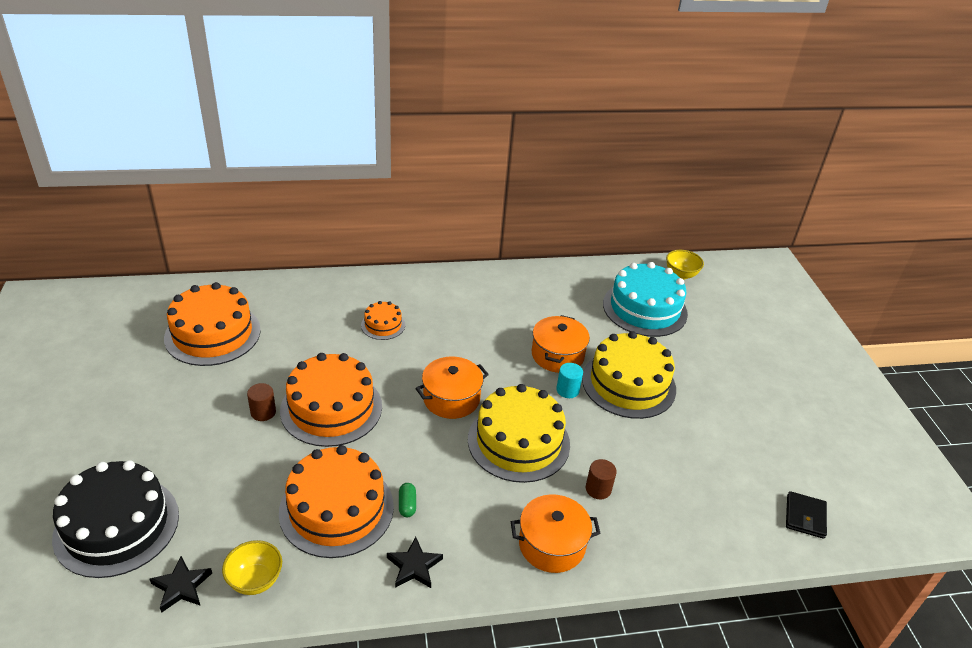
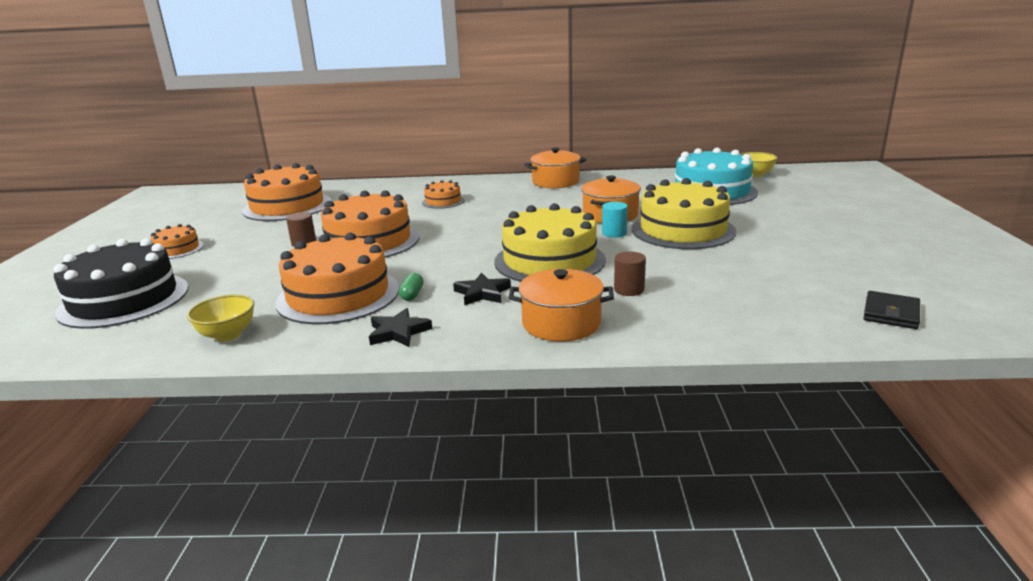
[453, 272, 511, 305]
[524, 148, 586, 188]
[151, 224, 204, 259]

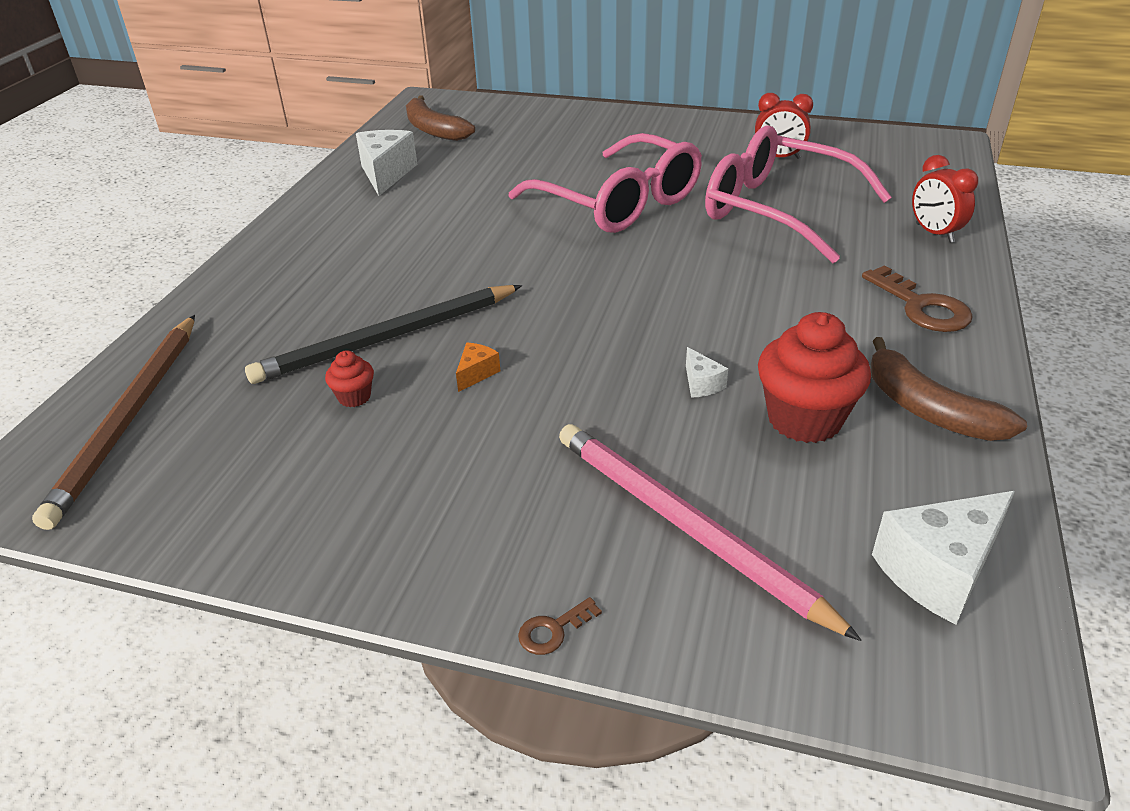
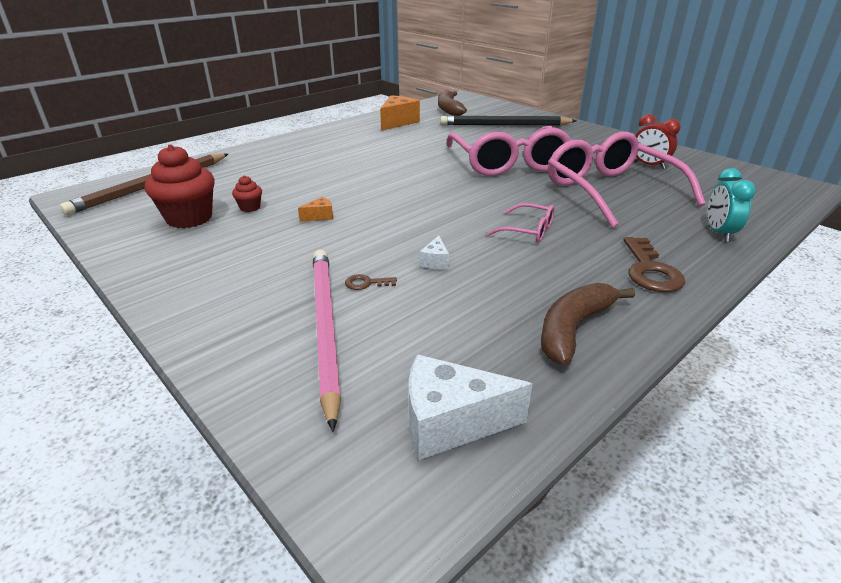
[440, 116, 576, 125]
[380, 95, 420, 131]
[345, 274, 397, 290]
[145, 144, 215, 228]
[541, 283, 635, 366]
[708, 168, 756, 242]
[487, 203, 555, 243]

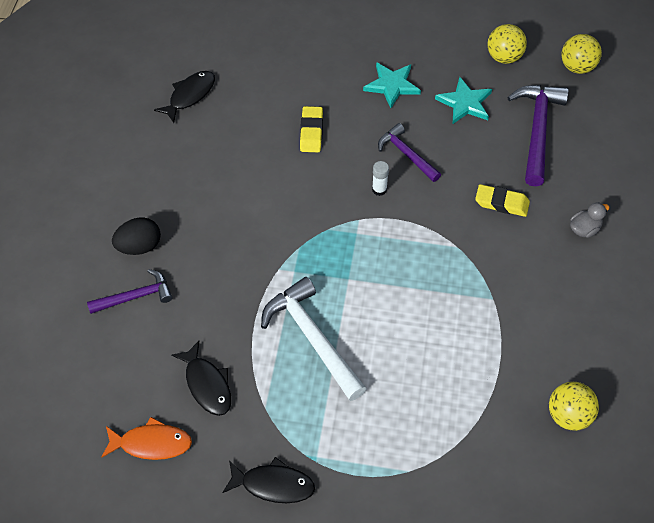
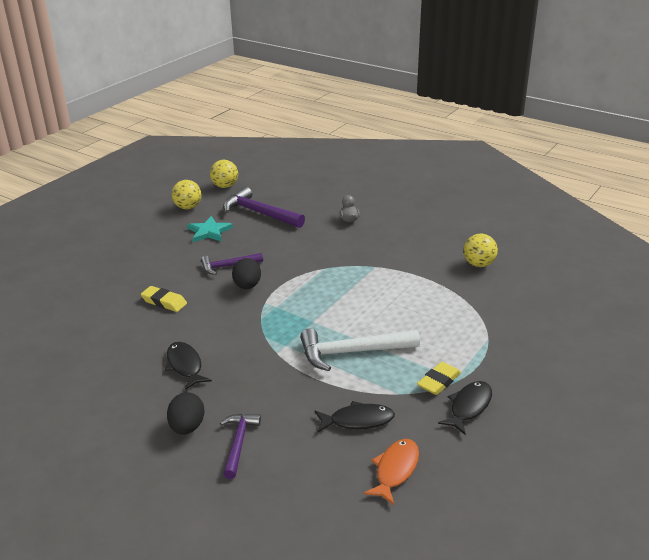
[165, 342, 212, 390]
[363, 62, 421, 108] (first image)
[232, 258, 261, 289]
[417, 362, 461, 395]

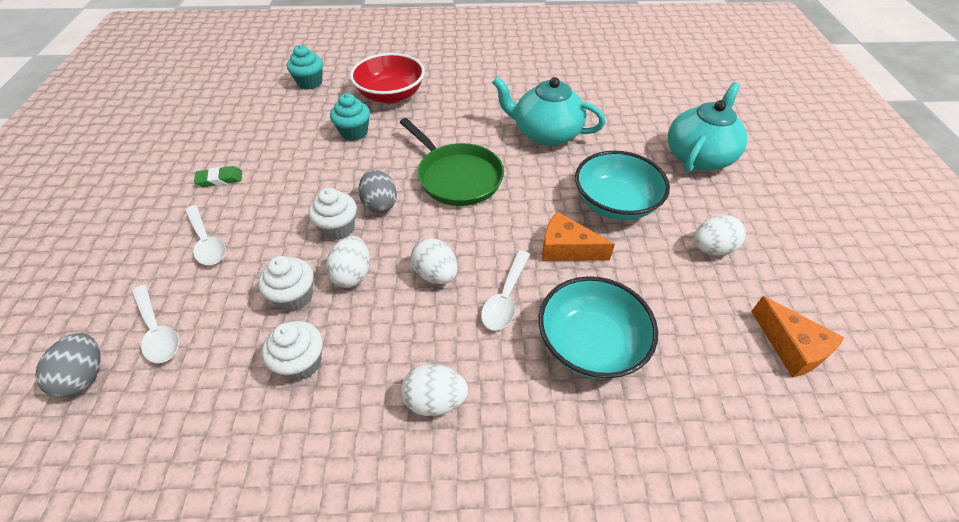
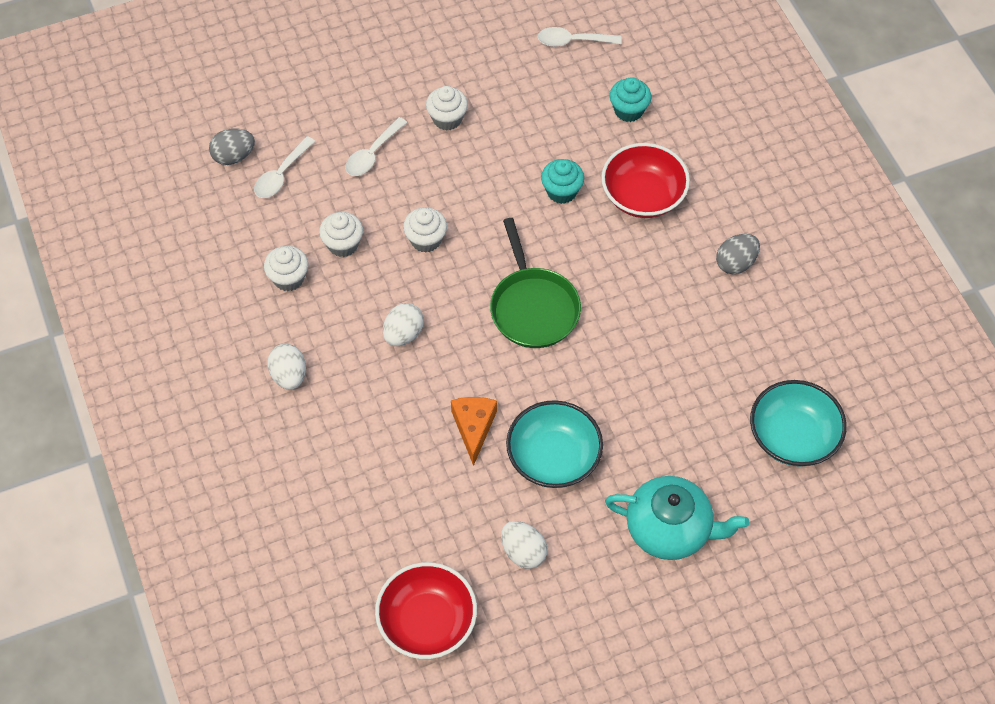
[426, 86, 468, 131]
[326, 236, 370, 288] (first image)
[716, 234, 760, 274]
[490, 218, 581, 348]
[537, 27, 622, 47]
[492, 77, 605, 146] (first image)
[750, 380, 847, 467]
[375, 562, 477, 659]

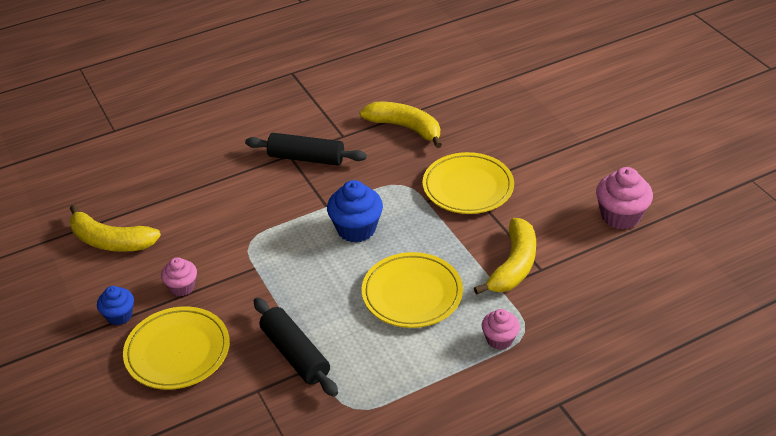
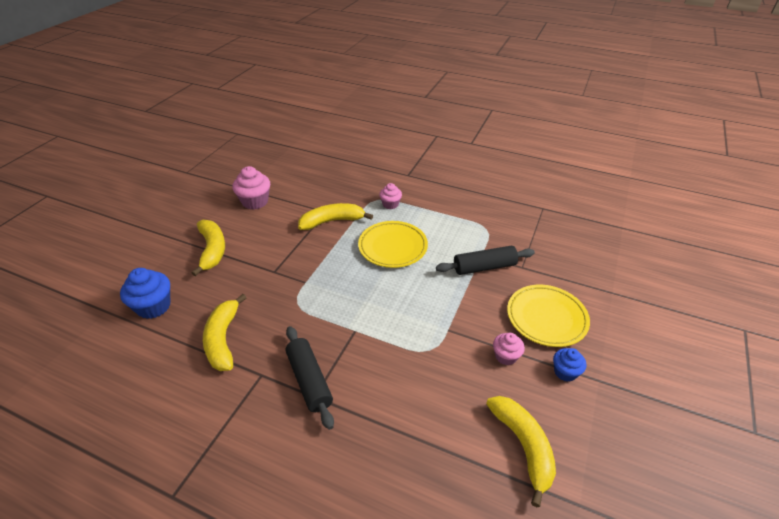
[436, 246, 535, 275]
[120, 268, 170, 319]
[423, 152, 514, 214] (first image)
[192, 220, 225, 276]

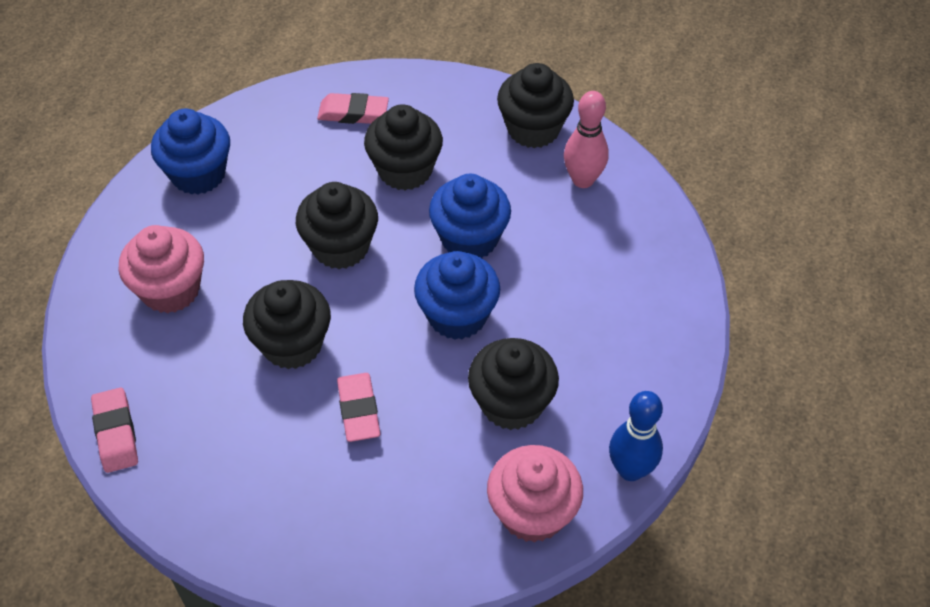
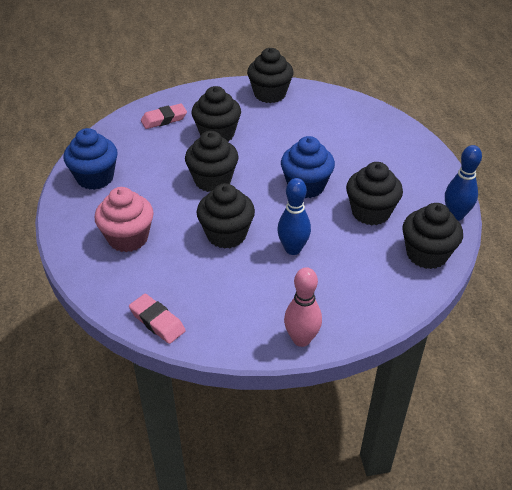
[277, 178, 311, 255]
[429, 173, 511, 258] (first image)
[402, 203, 463, 269]
[284, 267, 322, 347]

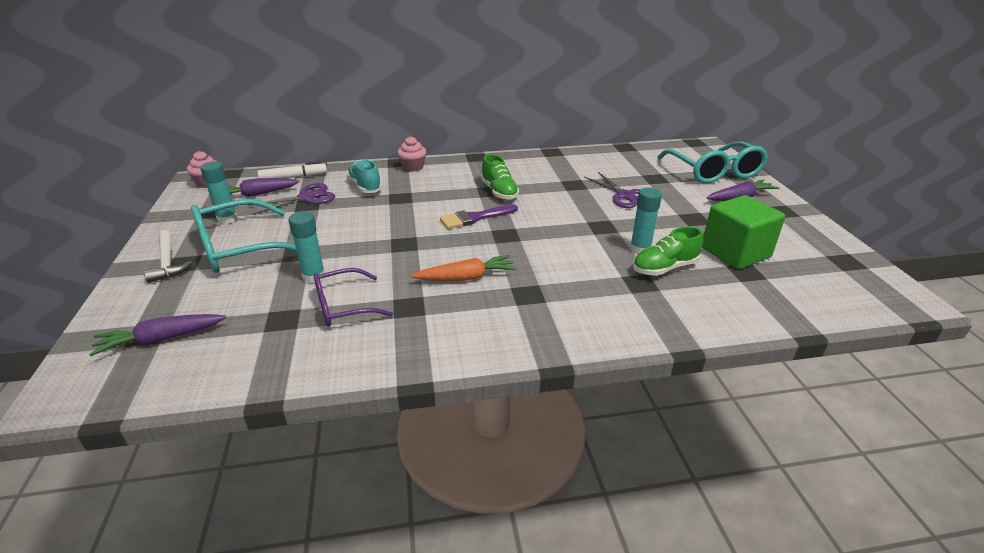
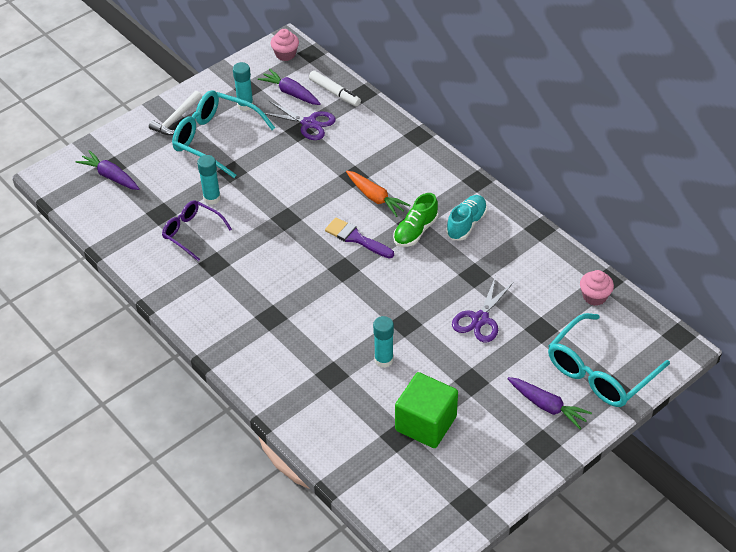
[446, 195, 487, 240]
[580, 270, 614, 306]
[346, 171, 410, 217]
[633, 226, 703, 276] (first image)

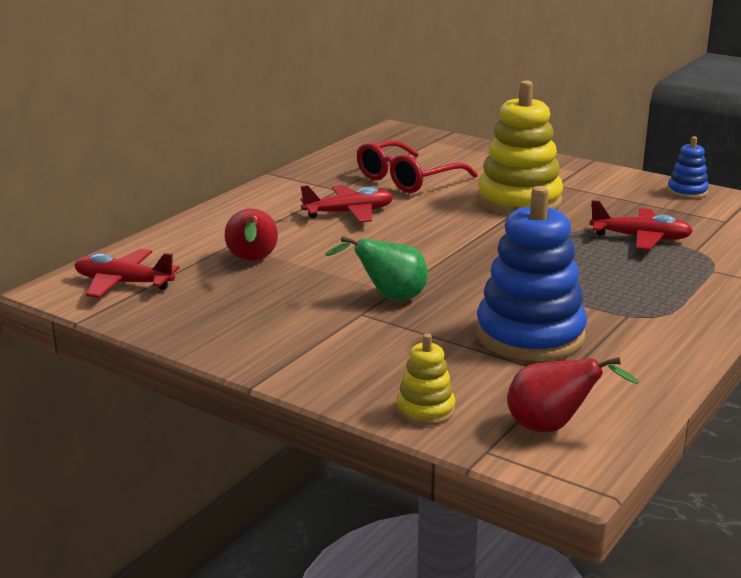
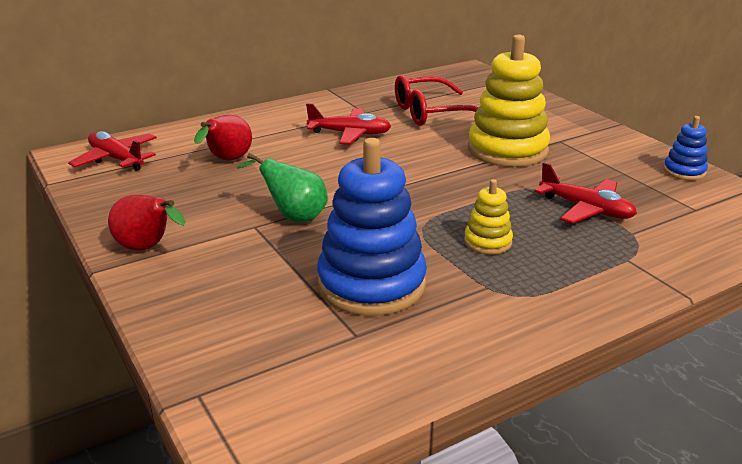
[464, 179, 513, 255]
[108, 195, 186, 251]

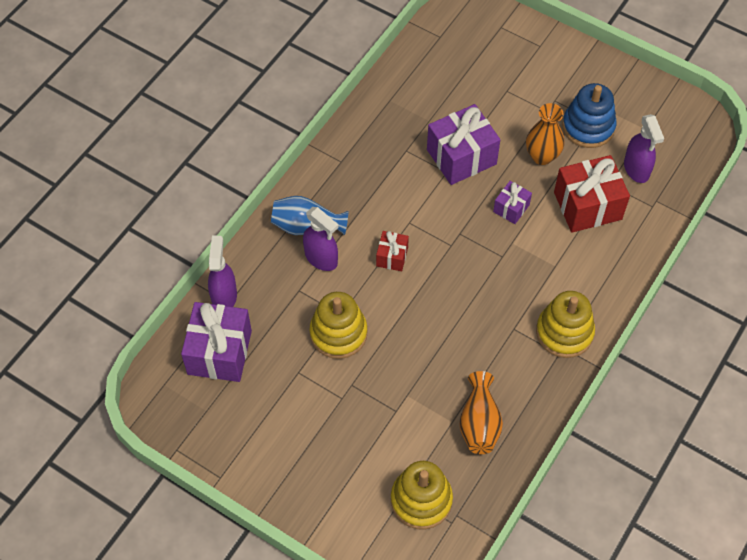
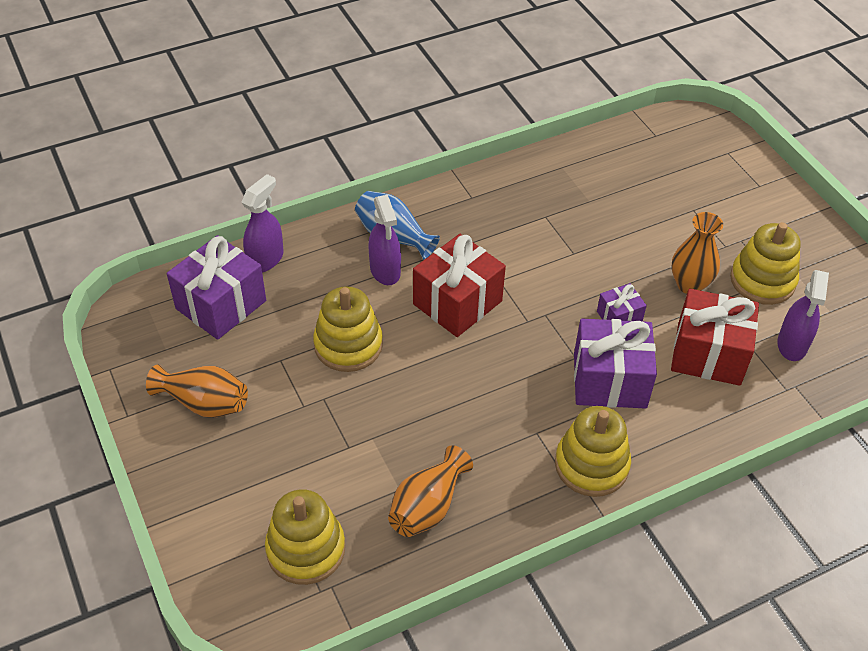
[413, 234, 506, 337]
[574, 319, 657, 409]
[730, 222, 800, 305]
[146, 365, 248, 418]

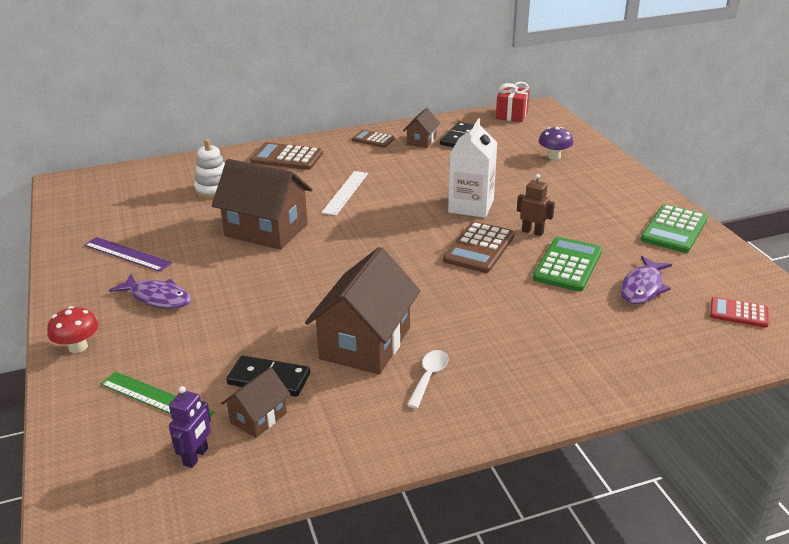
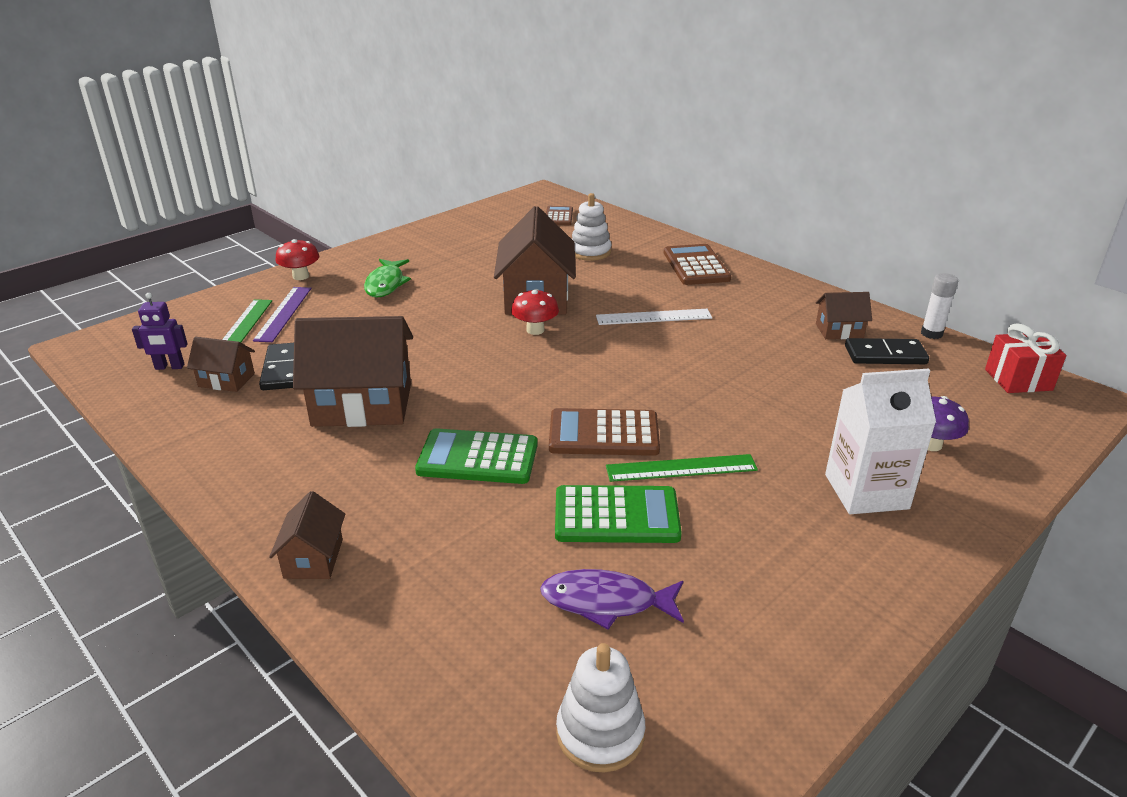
[253, 287, 311, 342]
[364, 259, 411, 298]
[546, 206, 573, 225]
[407, 350, 448, 408] (first image)
[825, 369, 936, 514]
[606, 454, 758, 482]
[415, 428, 538, 484]
[556, 643, 645, 772]
[269, 491, 345, 579]
[511, 289, 559, 335]
[921, 273, 958, 339]

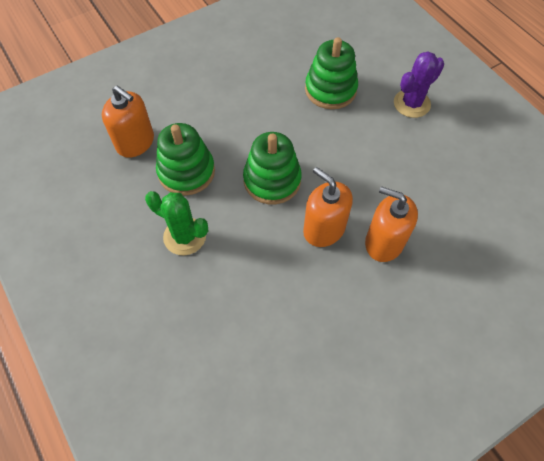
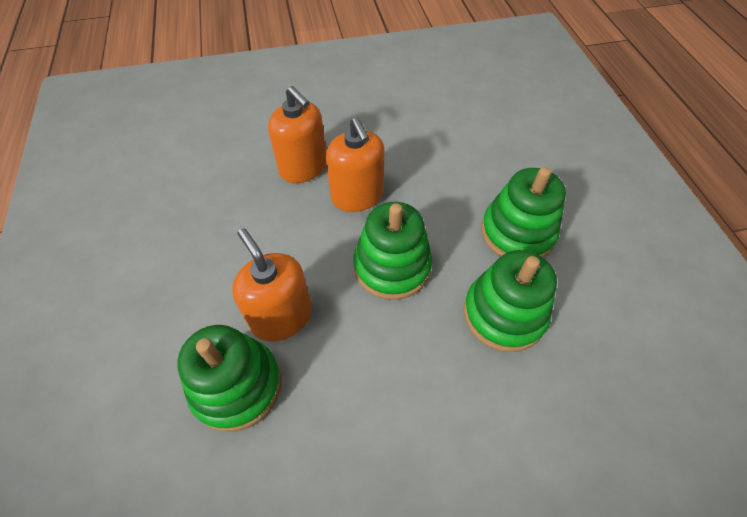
[232, 228, 312, 341]
[481, 167, 566, 258]
[394, 52, 444, 118] (first image)

